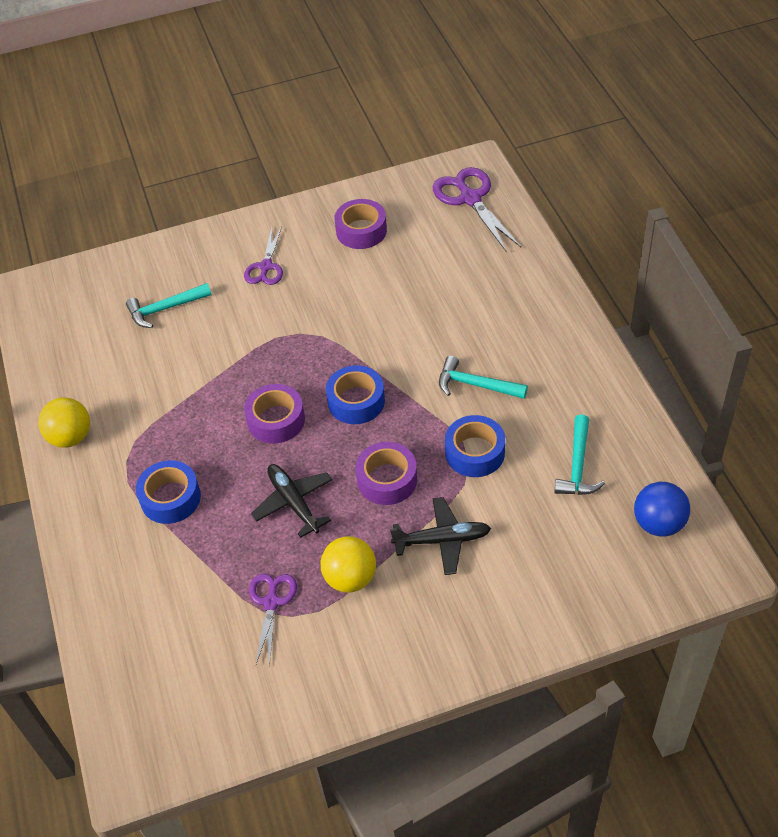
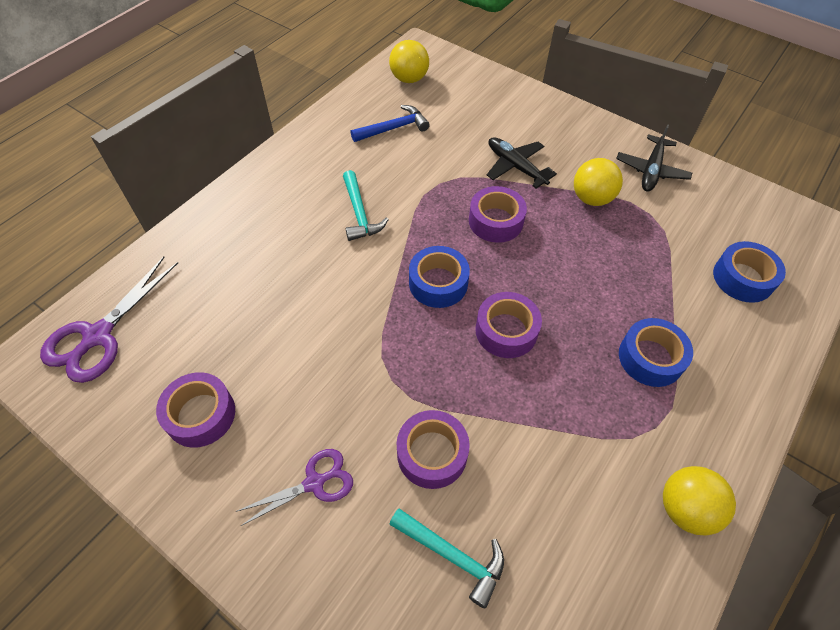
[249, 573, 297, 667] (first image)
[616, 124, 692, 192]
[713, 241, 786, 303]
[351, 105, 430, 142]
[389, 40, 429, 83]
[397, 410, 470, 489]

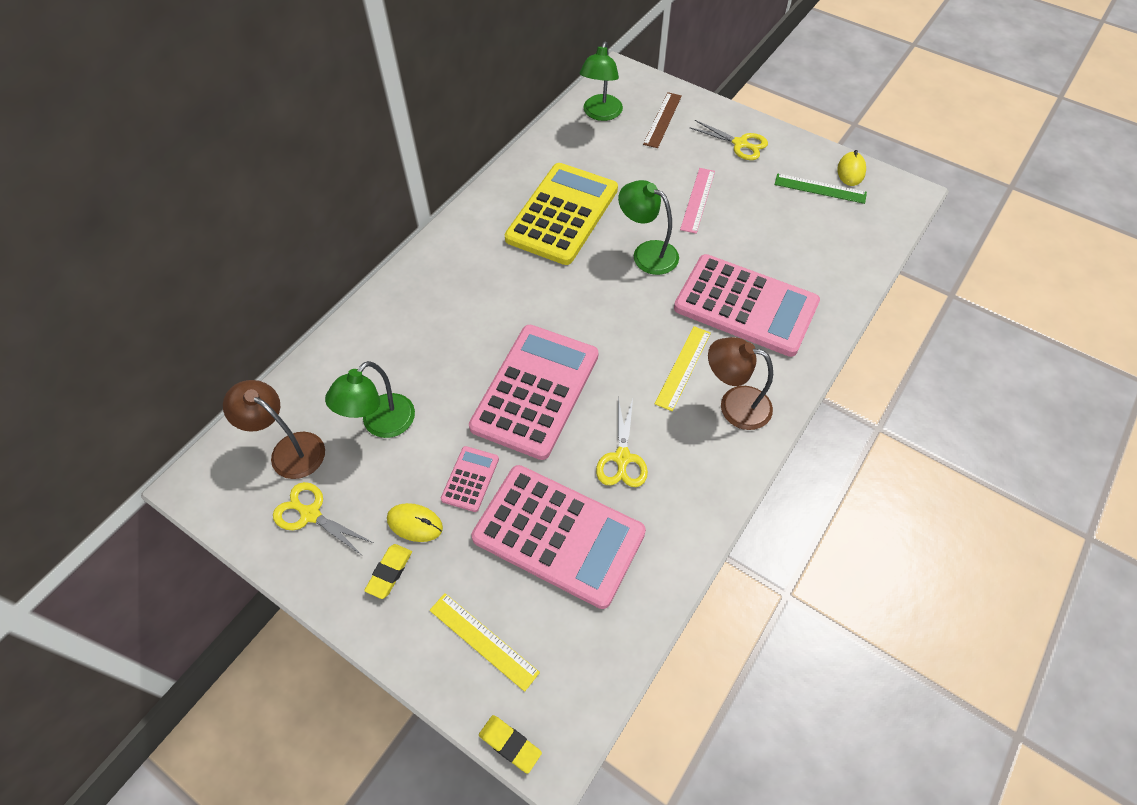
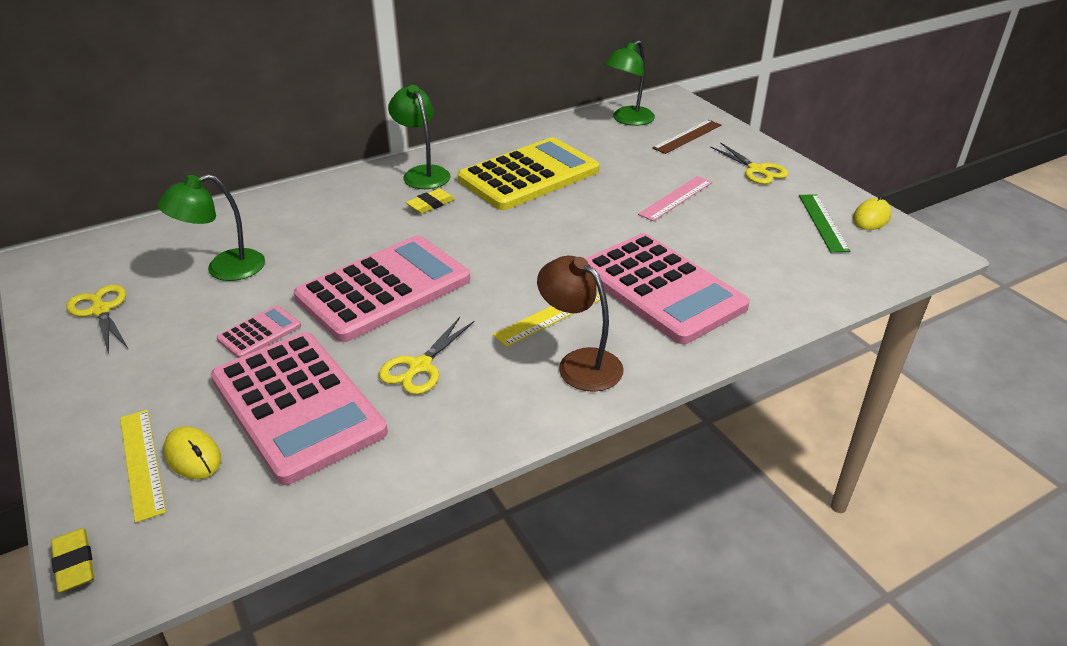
[223, 380, 325, 479] (first image)
[406, 188, 455, 214]
[163, 426, 221, 479]
[388, 85, 450, 189]
[799, 194, 850, 252]

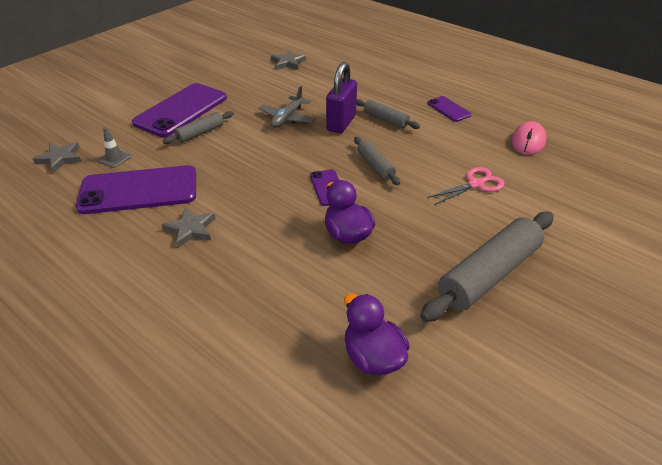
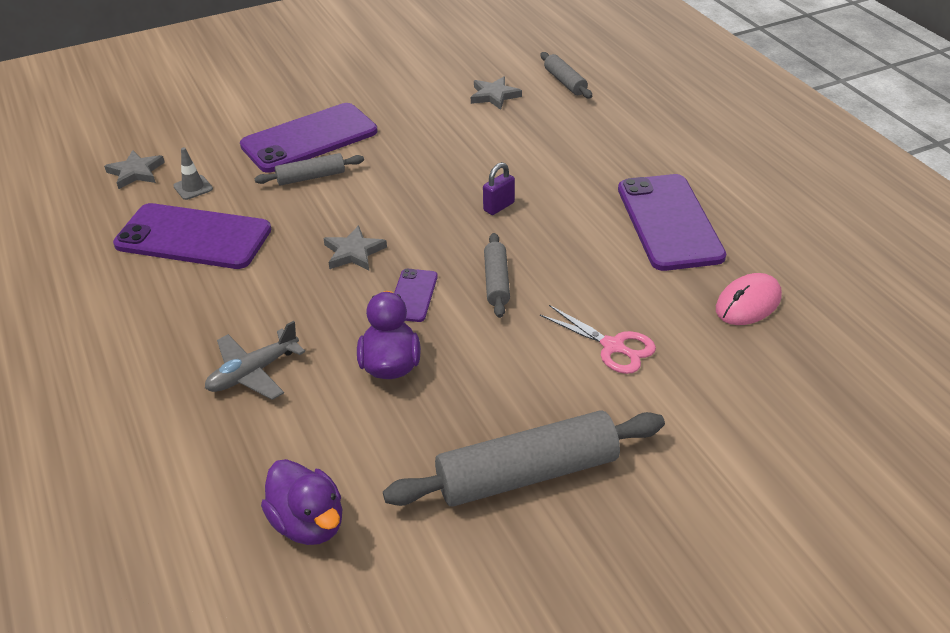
[323, 225, 387, 270]
[205, 321, 305, 400]
[483, 162, 515, 215]
[261, 459, 342, 545]
[540, 52, 592, 98]
[618, 174, 726, 271]
[540, 305, 656, 374]

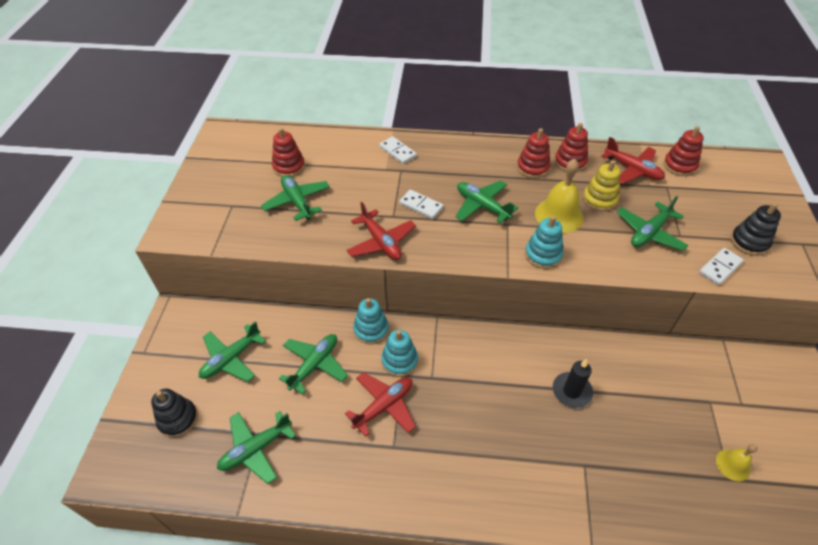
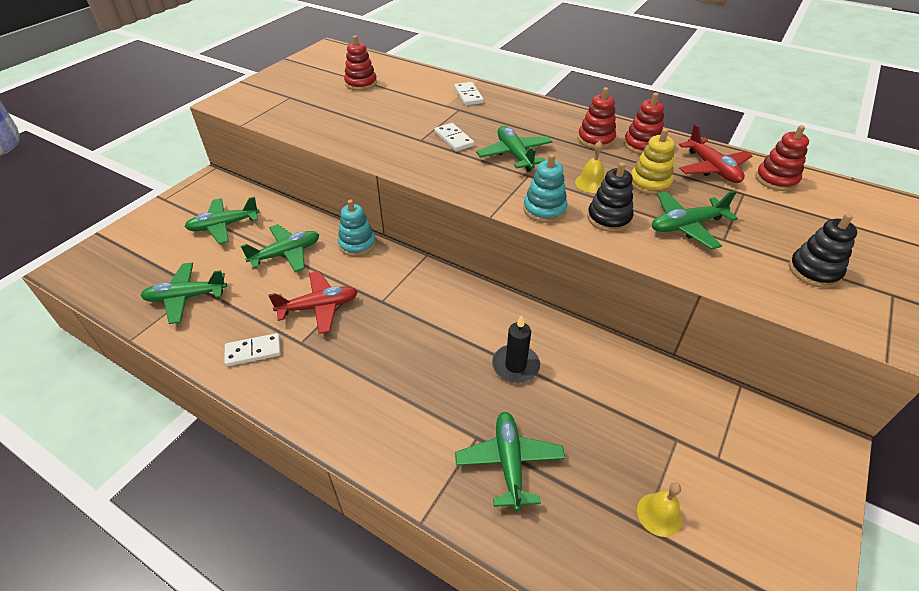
[587, 162, 633, 232]
[455, 412, 565, 511]
[346, 202, 416, 260] (first image)
[381, 330, 418, 377] (first image)
[575, 141, 604, 193]
[224, 333, 281, 366]

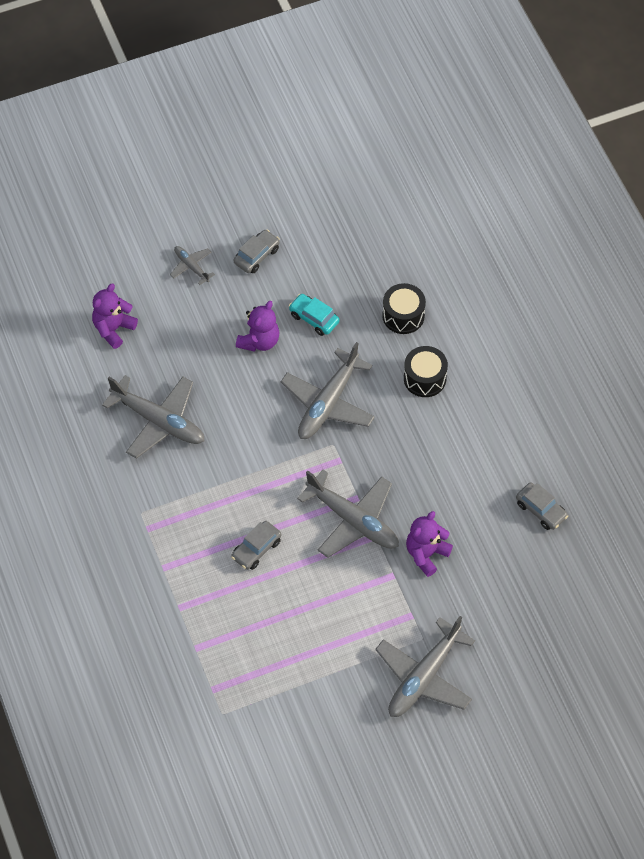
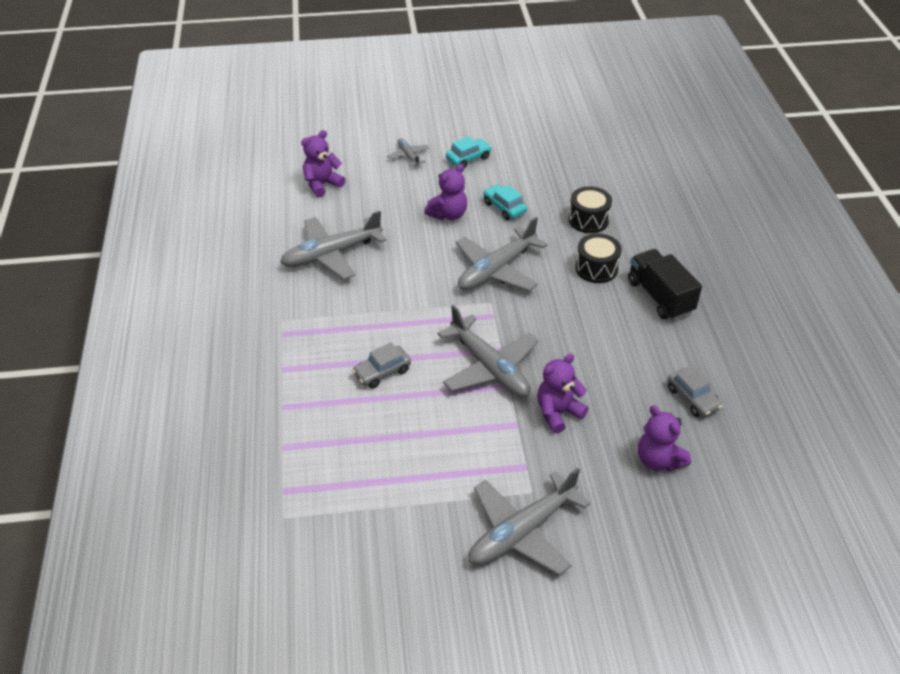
[280, 211, 387, 280]
[446, 136, 492, 168]
[628, 249, 702, 320]
[638, 405, 691, 472]

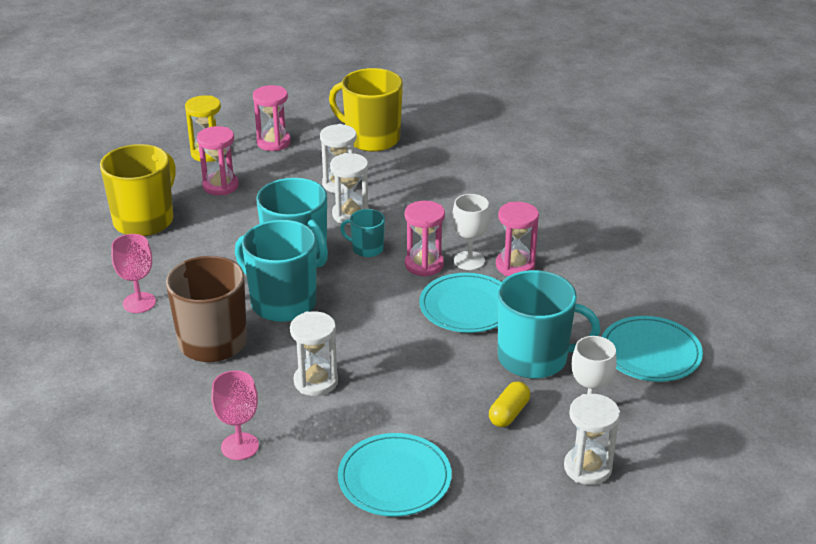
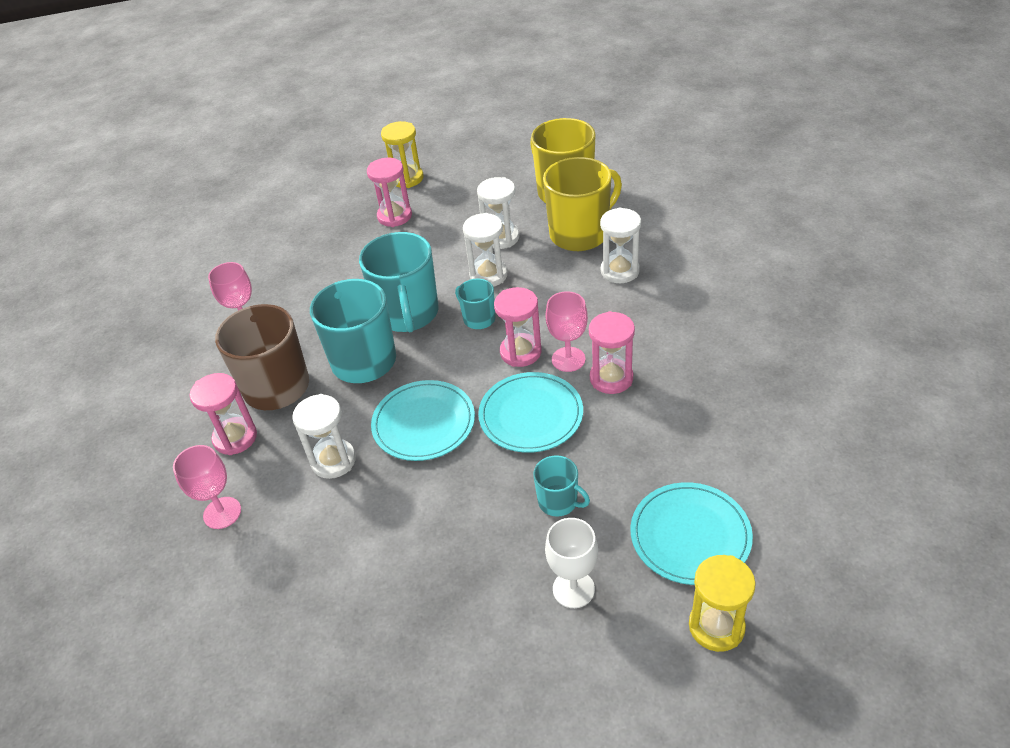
[543, 157, 622, 251]
[189, 373, 257, 455]
[371, 380, 475, 461]
[546, 291, 588, 372]
[489, 381, 530, 427] (first image)
[533, 455, 590, 517]
[600, 207, 641, 283]
[689, 555, 756, 652]

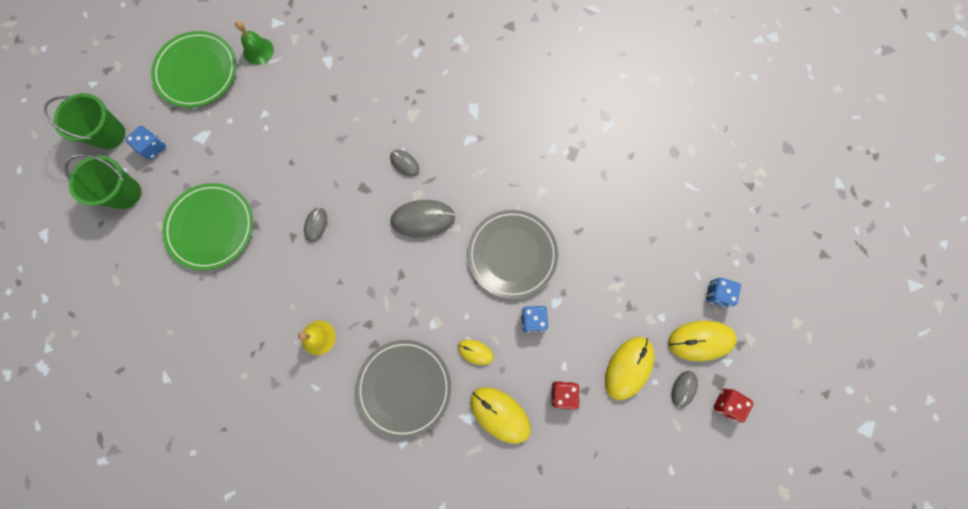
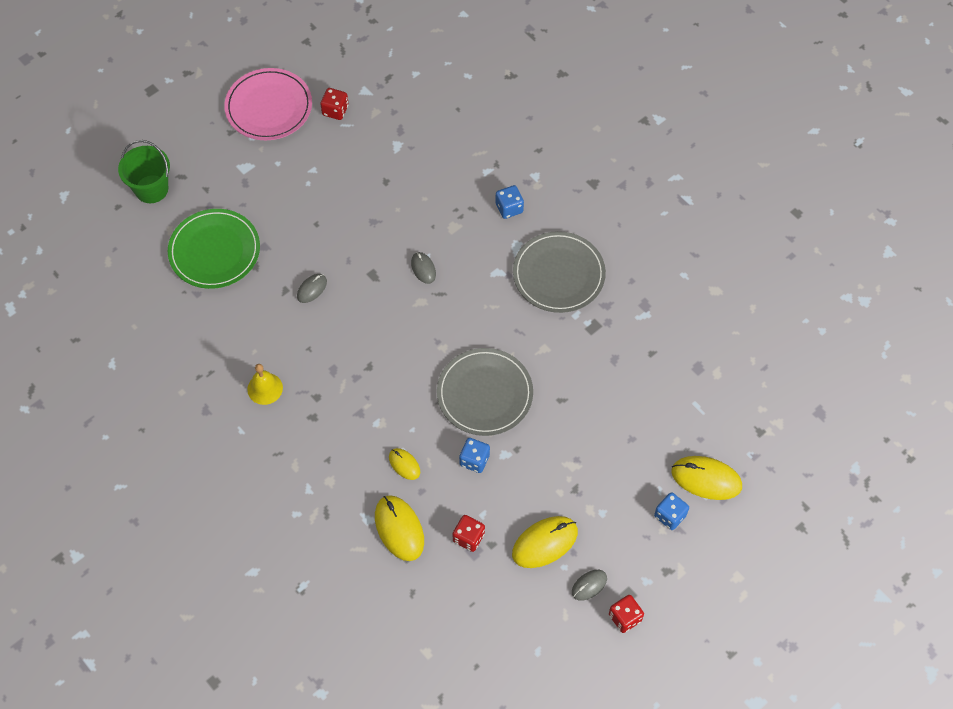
[43, 93, 125, 149] (first image)
[496, 185, 524, 219]
[224, 68, 312, 140]
[320, 88, 349, 120]
[513, 231, 606, 313]
[390, 200, 455, 237] (first image)
[671, 456, 742, 500]

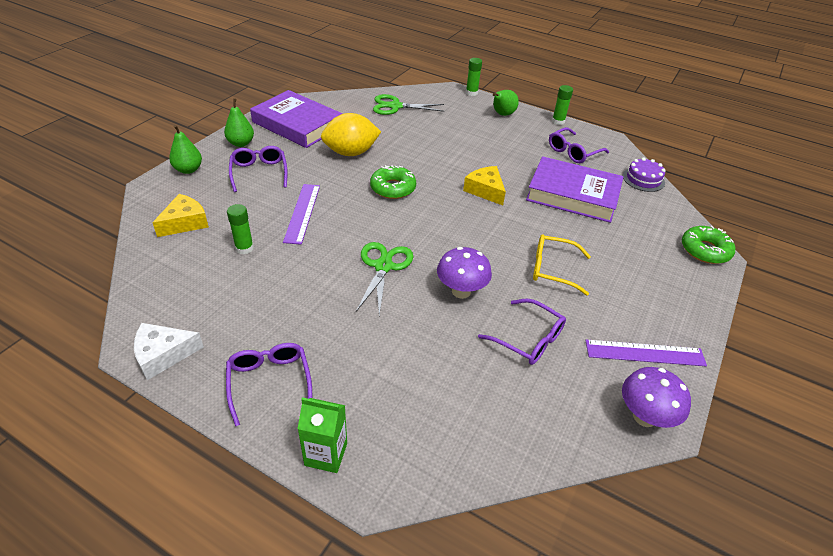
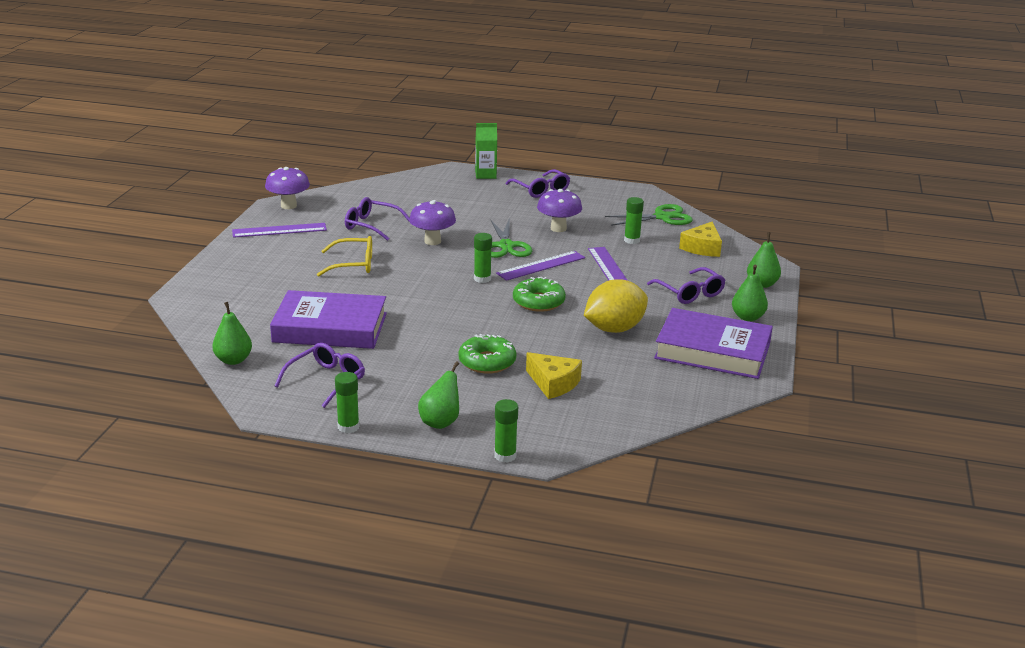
[134, 323, 204, 380] (first image)
[605, 204, 693, 226]
[526, 352, 582, 399]
[212, 302, 252, 365]
[458, 334, 517, 374]
[474, 233, 492, 283]
[496, 251, 585, 281]
[537, 189, 582, 232]

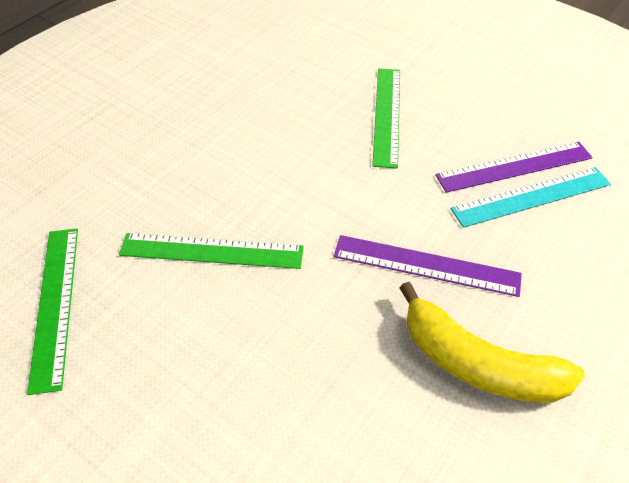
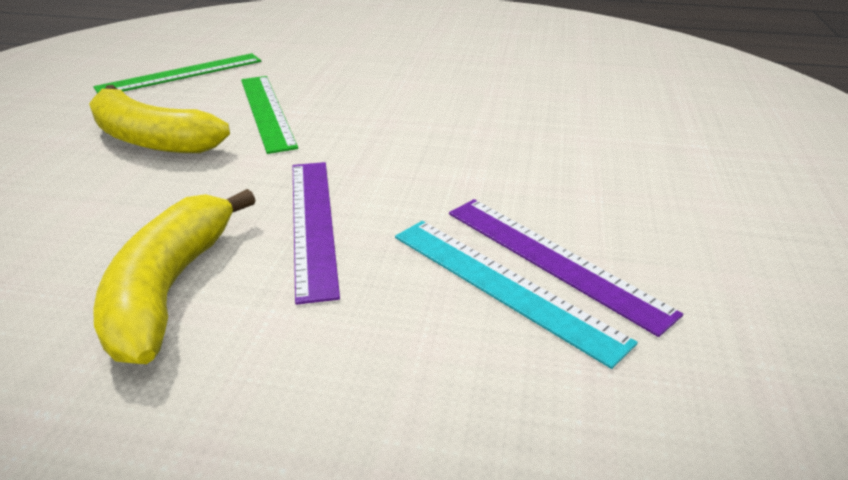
[372, 69, 400, 168] (first image)
[89, 85, 230, 153]

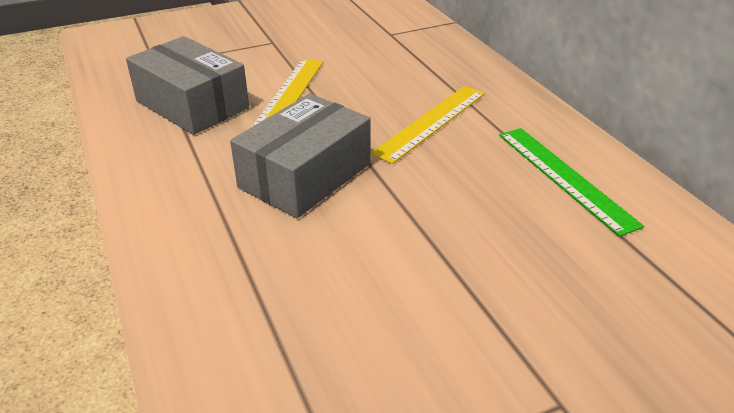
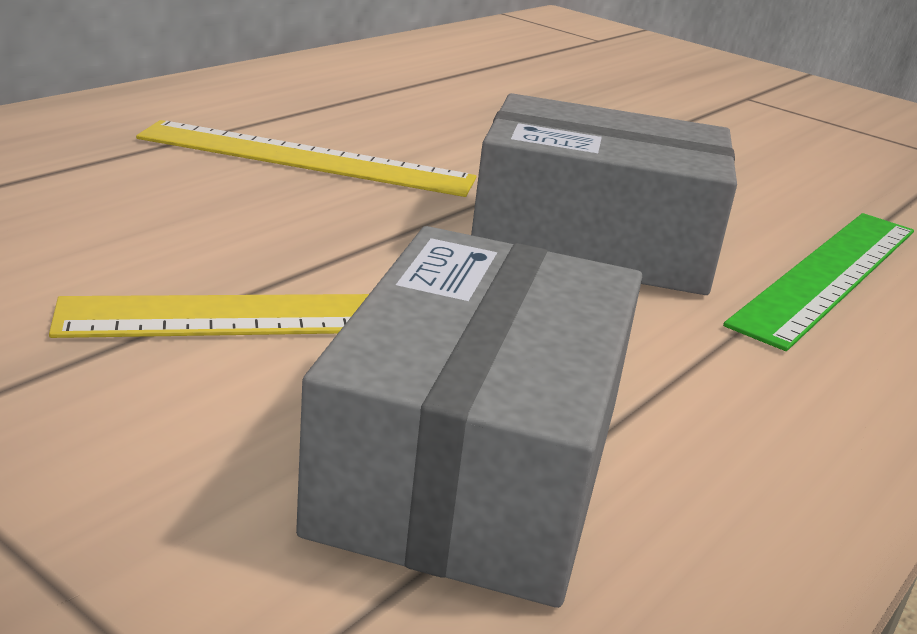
[723, 213, 914, 351]

